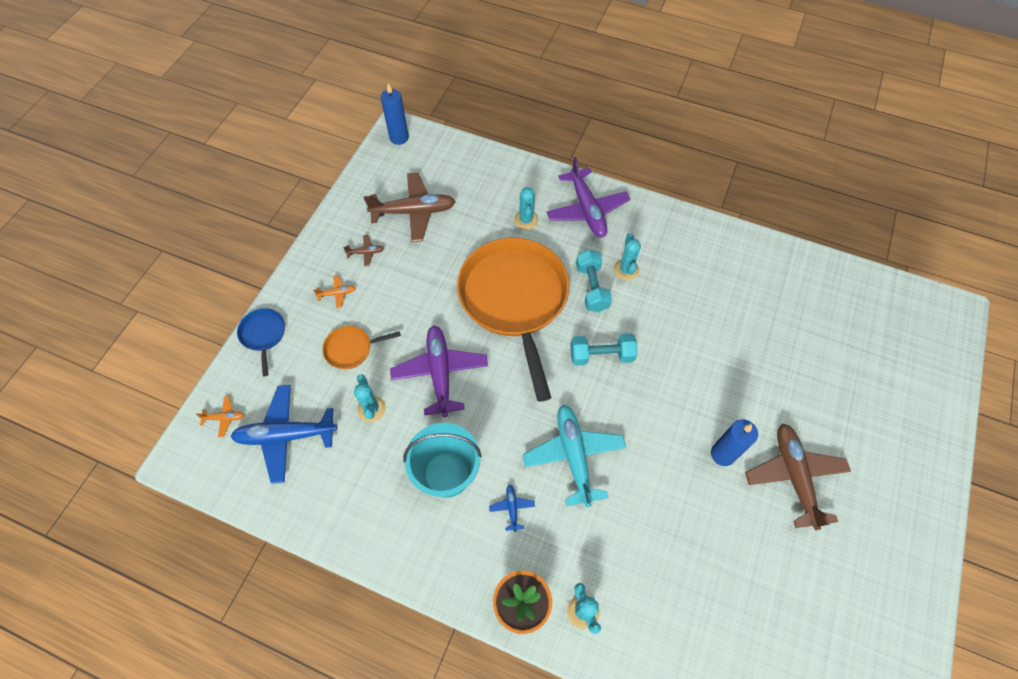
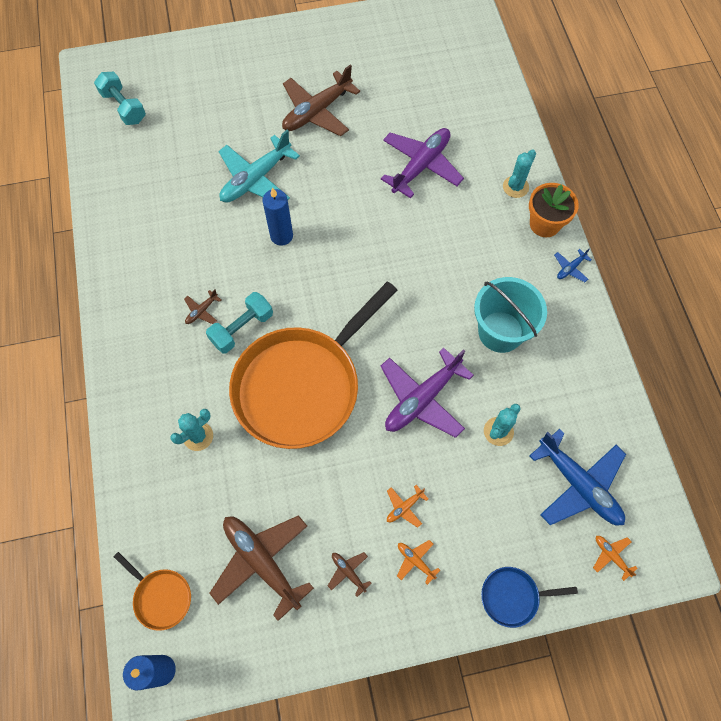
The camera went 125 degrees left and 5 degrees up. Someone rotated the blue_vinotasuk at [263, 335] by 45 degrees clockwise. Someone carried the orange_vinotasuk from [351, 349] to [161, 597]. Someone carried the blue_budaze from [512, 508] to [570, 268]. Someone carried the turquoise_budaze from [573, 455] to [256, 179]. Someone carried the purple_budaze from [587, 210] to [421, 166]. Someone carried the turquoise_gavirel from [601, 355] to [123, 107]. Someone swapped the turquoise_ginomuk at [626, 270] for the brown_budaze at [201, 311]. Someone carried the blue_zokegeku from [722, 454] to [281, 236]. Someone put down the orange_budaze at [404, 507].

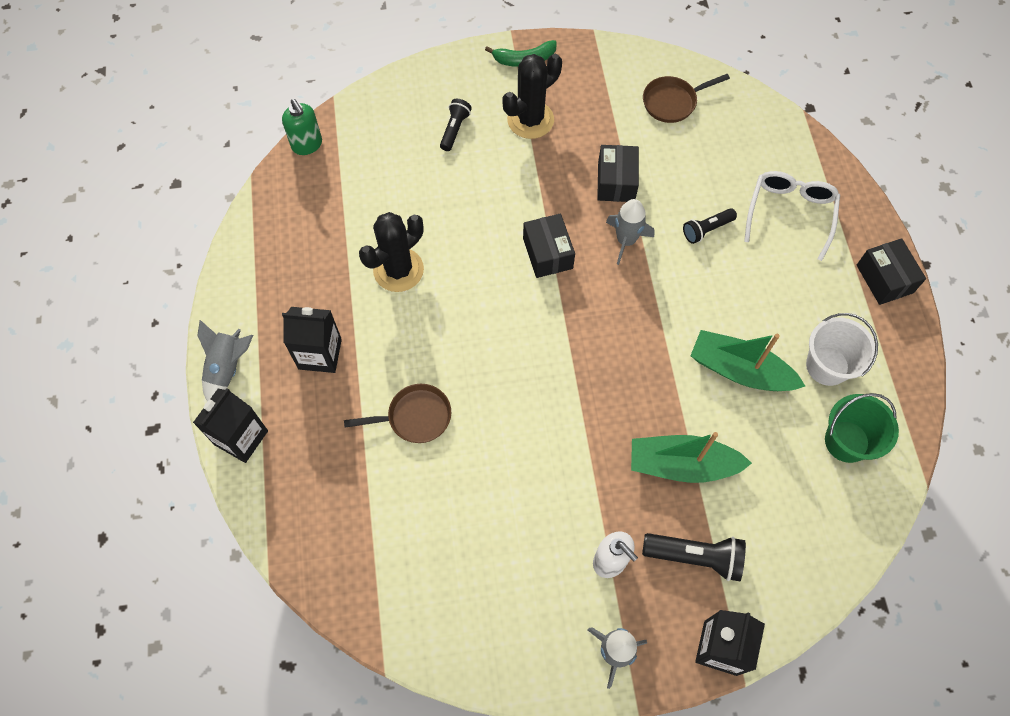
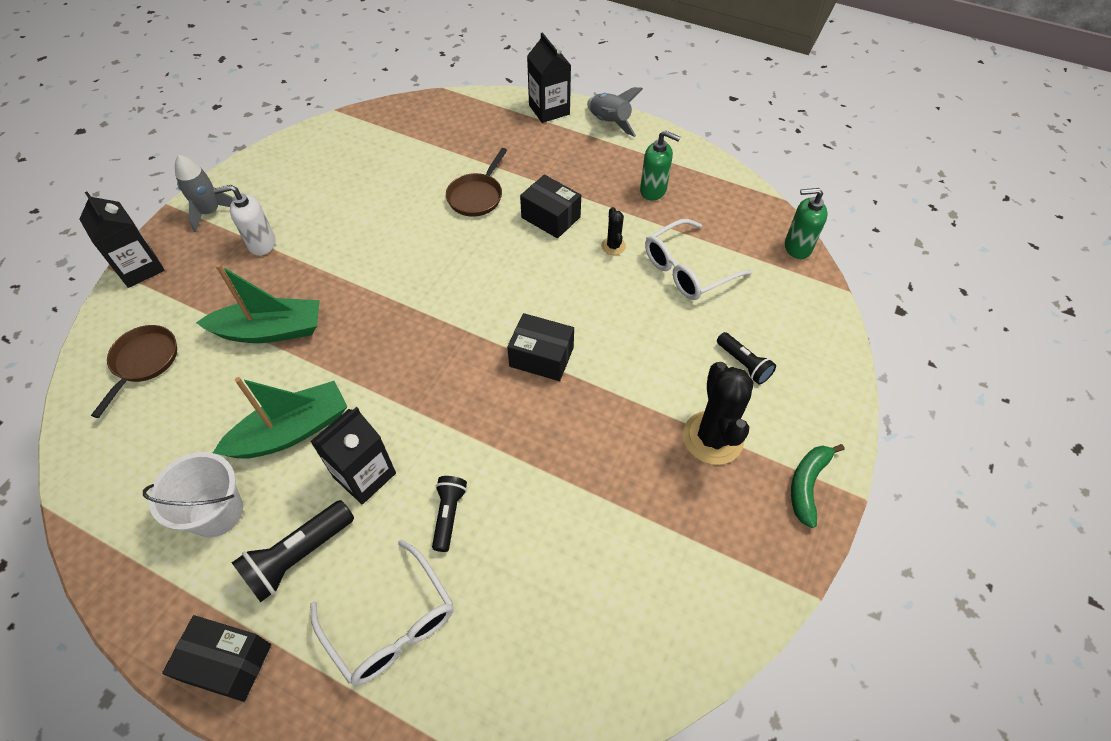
The camera went 125 degrees right and 10 degrees down. Someone carried the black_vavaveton from [320, 354] to [364, 475]. Someone scaled the black_ginomuk at [398, 270] by 0.48. Someone carried the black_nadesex from [616, 182] to [550, 217]. Someone took away the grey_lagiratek at [626, 240]. Someone rotated the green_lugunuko at [682, 464] by 45 degrees clockwise. Someone carried the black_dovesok from [695, 557] to [298, 556]. Someone carried the brown_vinotasuk from [672, 102] to [144, 362]. Someone took away the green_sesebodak at [846, 441]. Someone put down the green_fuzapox at [653, 190]. Someone put down the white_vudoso at [687, 270].

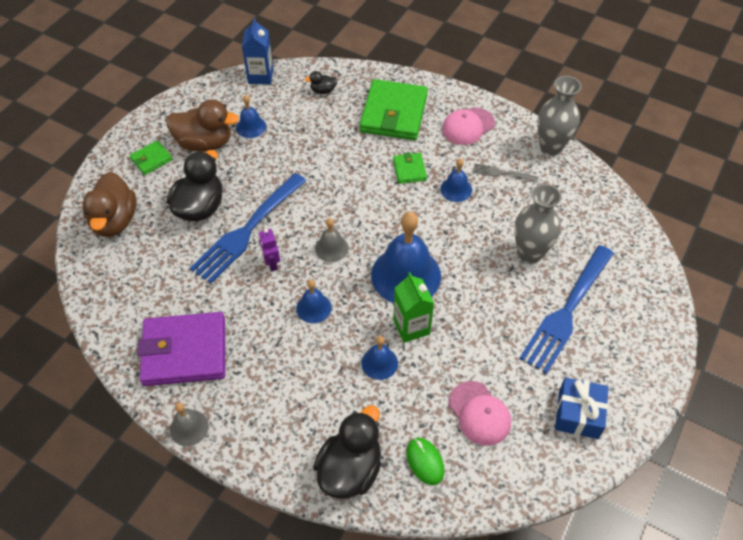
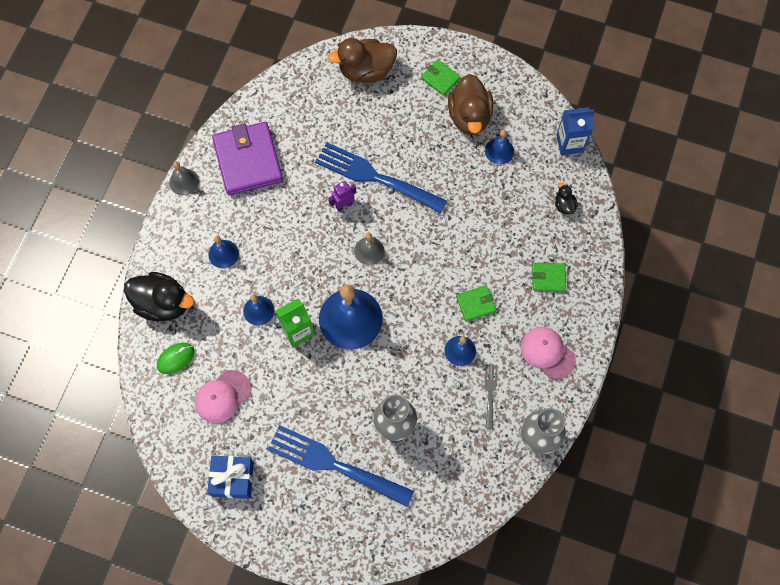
The camera went 80 degrees right and 15 degrees up. Someone took away the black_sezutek at [200, 207]. Someone carried the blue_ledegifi from [313, 308] to [223, 254]. Someone scaled the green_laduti at [393, 113] by 0.48.

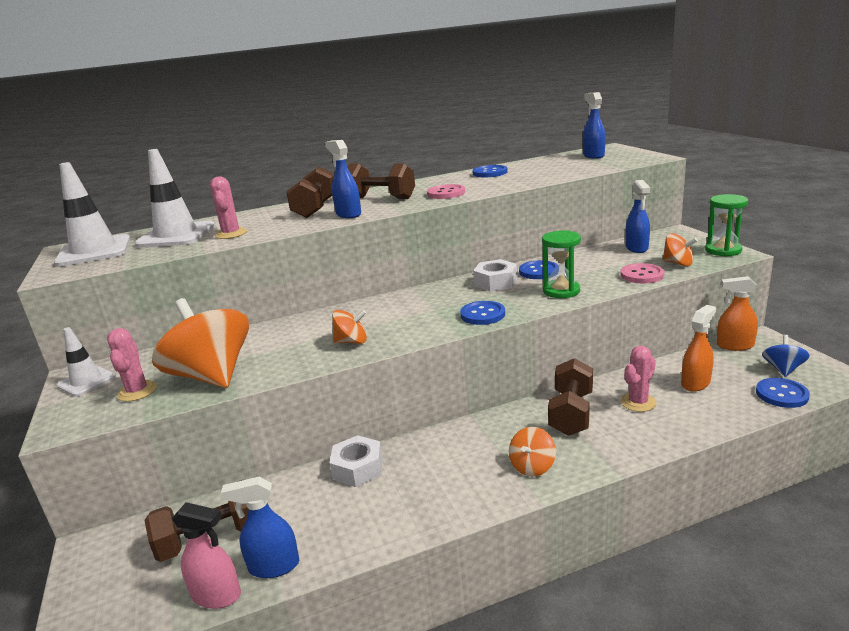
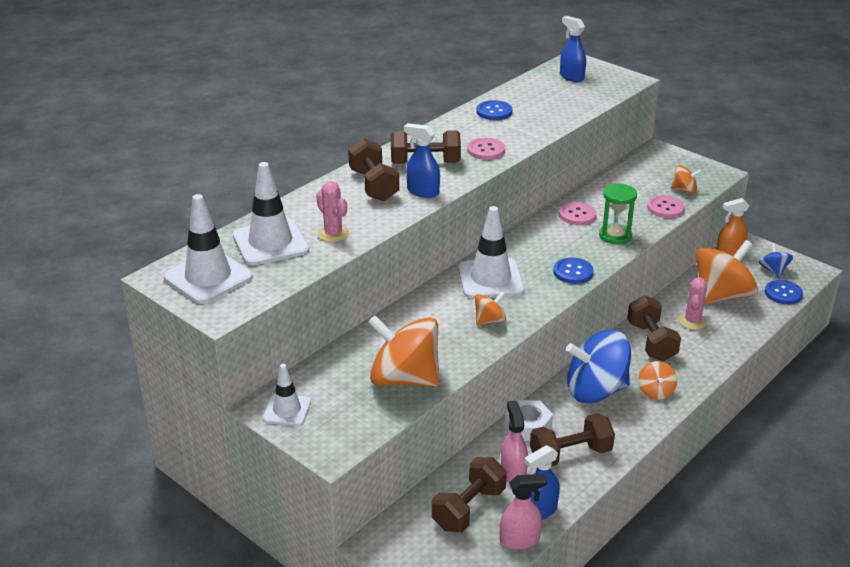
The camera went 30 degrees left and 10 degrees up. Someone took away the pink_ginomuk at [137, 391]. Someone took away the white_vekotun at [495, 282]. Someone repainted the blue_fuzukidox at [538, 271], which became the pink_fuzukidox at [577, 215]. Someone took away the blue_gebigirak at [636, 248]. Someone swapped the orange_gebigirak at [695, 383] for the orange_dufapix at [722, 295]. Someone took away the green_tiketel at [723, 250]. Someone put down the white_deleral at [490, 279]. Someone put down the pink_gebigirak at [513, 473]. Someone put down the brown_gavirel at [570, 454]. Someone put down the blue_dufapix at [595, 390].

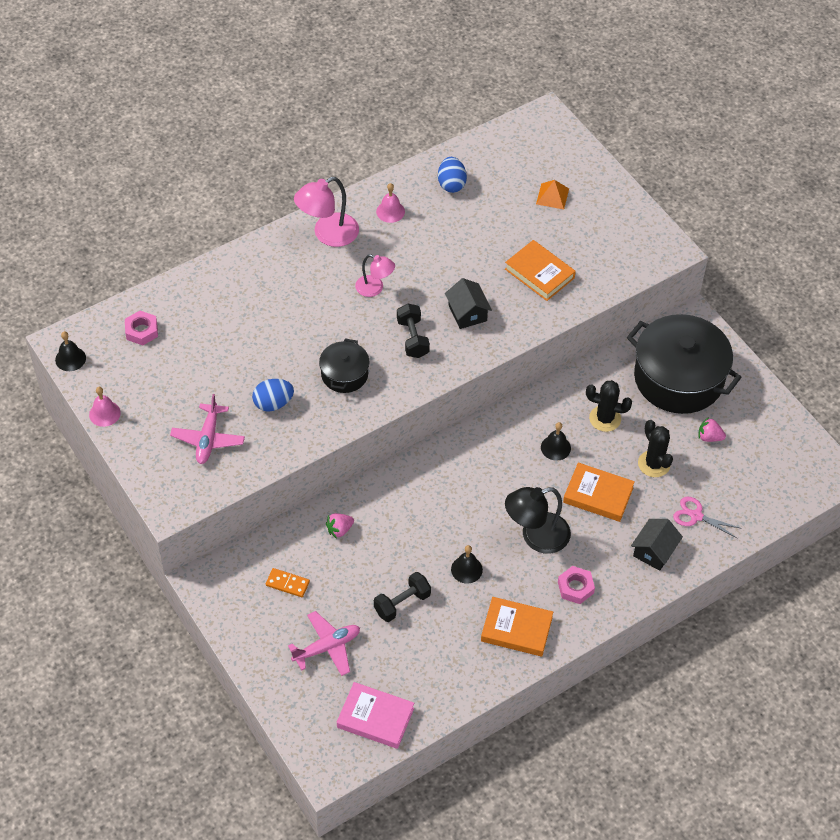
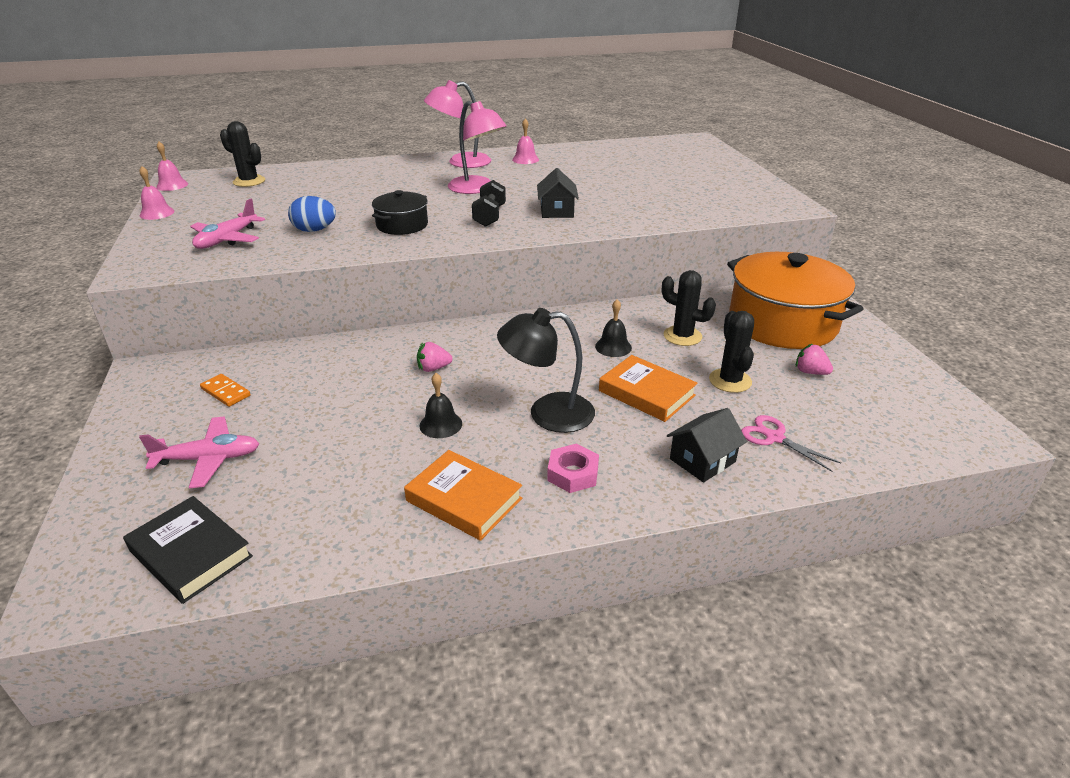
The camera went 20 degrees right and 20 degrees down. Someone repainted the black_ledegifi at [70, 359], which became the pink_ledegifi at [172, 185]. Someone swapped the pink_vekotun at [142, 331] for the black_ginomuk at [249, 181]. Someone carried the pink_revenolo from [339, 530] to [433, 368]. Someone repainted the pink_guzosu at [375, 718], which became the black_guzosu at [190, 554]. Someone scaled the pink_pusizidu at [375, 288] by 1.64. Someone took away the black_gavirel at [402, 603]. Someone took away the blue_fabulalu at [451, 184]. Someone took away the orange_guzosu at [539, 273]. Someone took away the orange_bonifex at [552, 196]. Someone repainted the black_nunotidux at [678, 378], which became the orange_nunotidux at [782, 322].

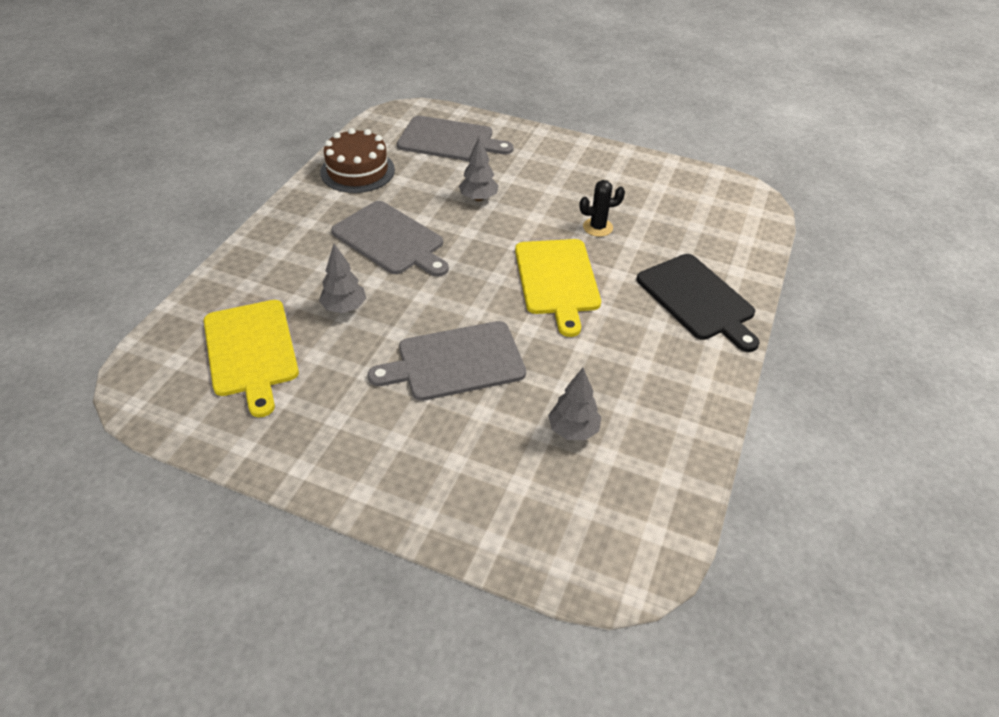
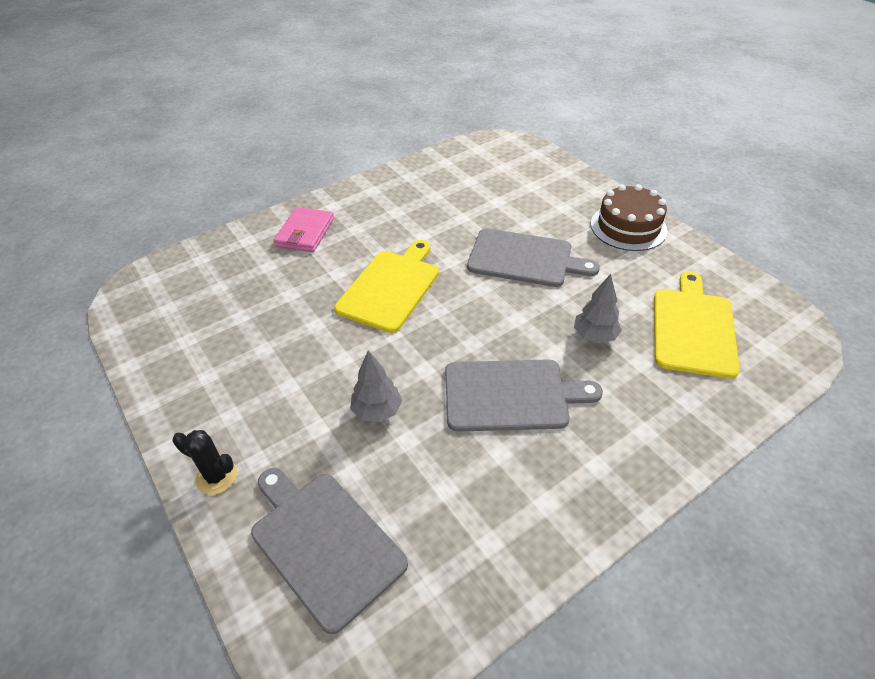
The camera went 145 degrees left and 0 degrees up. Someone carried the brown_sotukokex from [357, 171] to [628, 227]. Someone rotated the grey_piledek at [391, 240] by 105 degrees clockwise. Someone took away the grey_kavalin at [573, 430]. Someone carried the black_ginomuk from [597, 227] to [216, 476]. Someone swapped the black_piledek at [698, 299] for the pink_laduti at [305, 233].

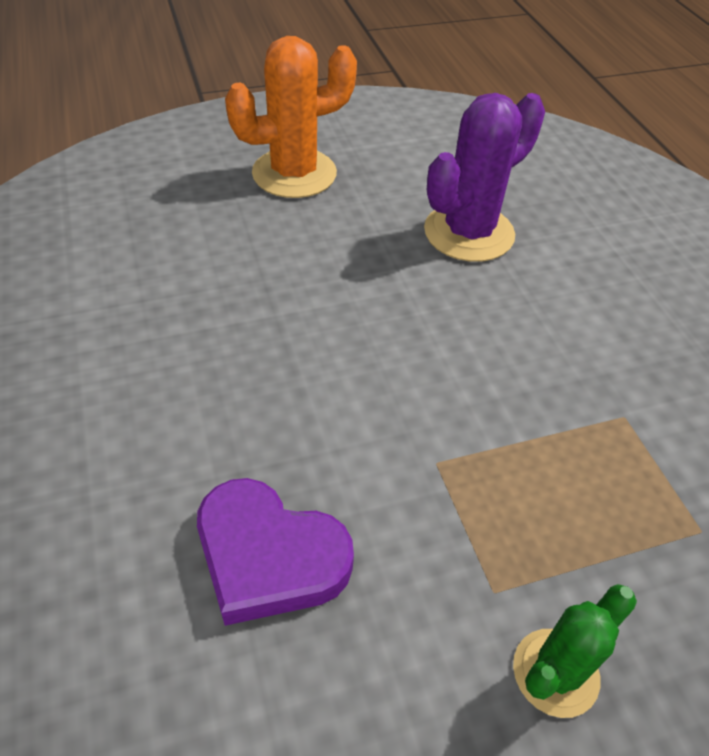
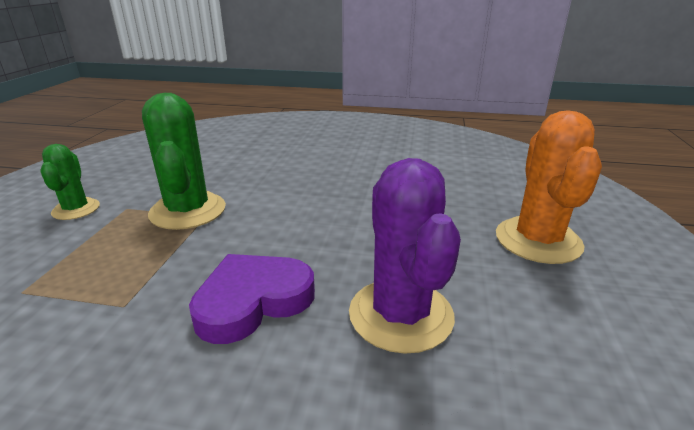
The camera went 120 degrees right and 20 degrees down. Someone carried the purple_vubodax from [269, 557] to [253, 301]. Someone put down the green_ginomuk at [188, 211].

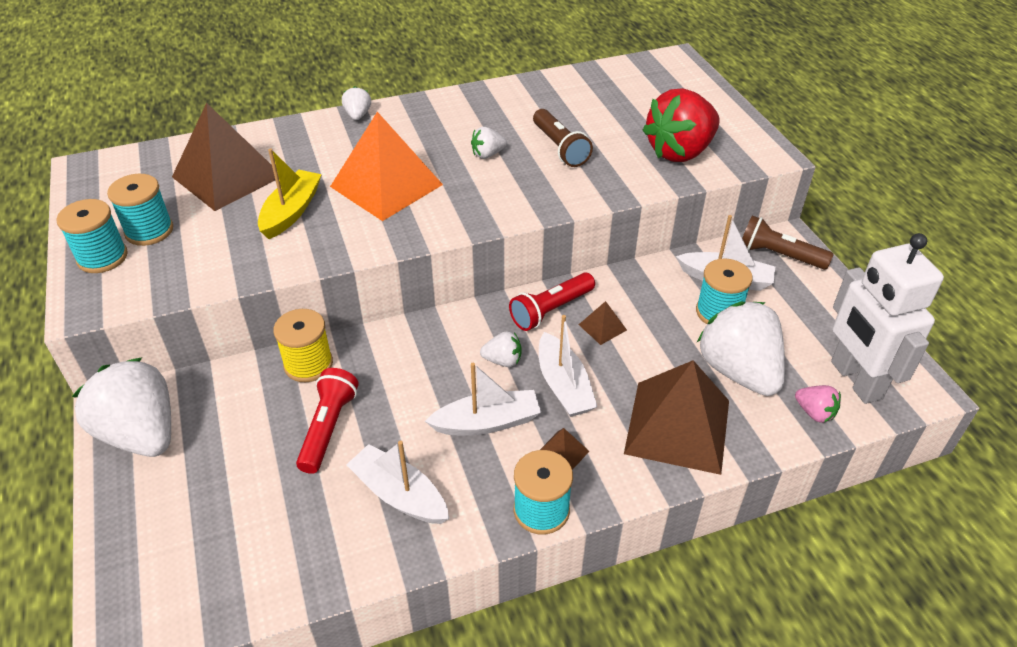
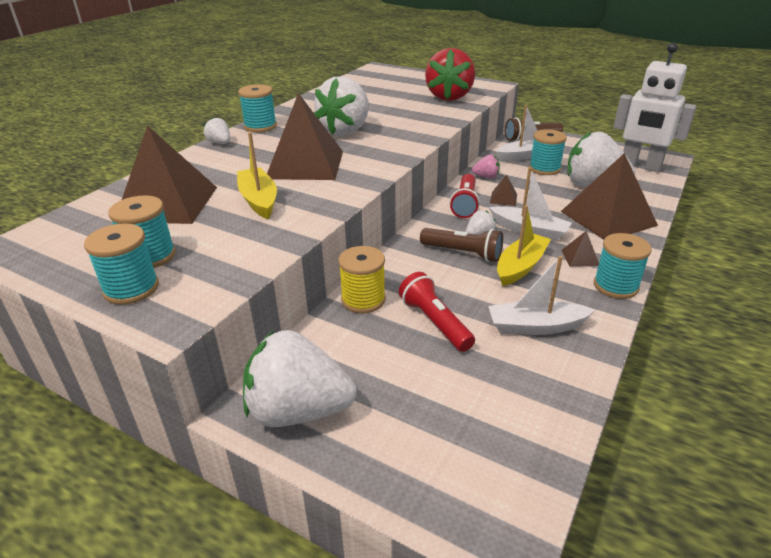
The camera went 40 degrees left and 10 degrees down. Someone repainted the orange_bonifex at [386, 185], which became the brown_bonifex at [305, 164]. Someone repainted the white_lugunuko at [487, 422], which became the yellow_lugunuko at [520, 266]. Someone scaled the white_revenolo at [487, 154] by 2.26. Someone carried the brown_dovesok from [560, 148] to [463, 253]. Someone carried the pink_revenolo from [814, 413] to [486, 177]. Someone put down the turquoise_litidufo at [260, 126].

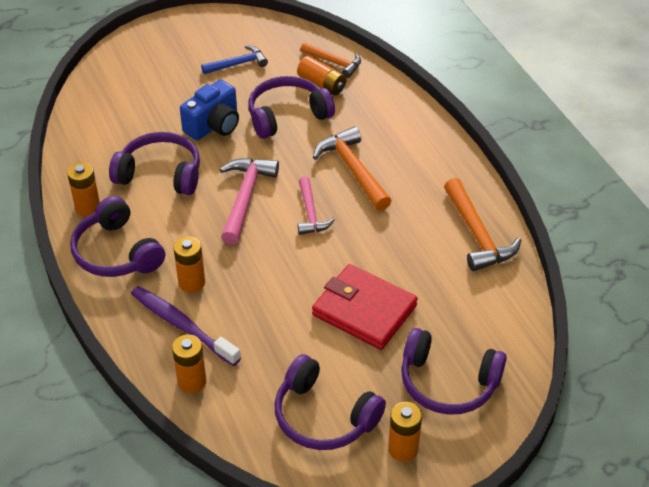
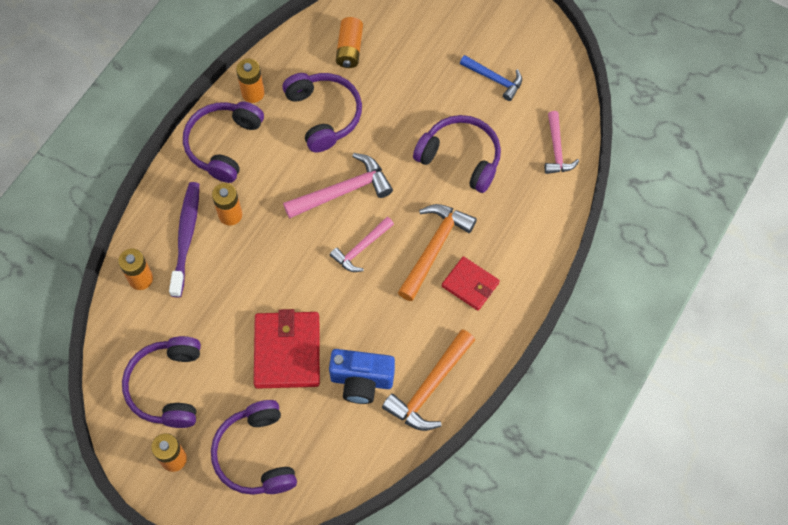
The camera went 55 degrees right and 20 degrees up. Someone carried the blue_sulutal from [214, 126] to [361, 381]. Someone carried the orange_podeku from [322, 84] to [349, 49]. Someone repainted the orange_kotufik at [334, 63], which became the pink_kotufik at [557, 150]. Someone put down the red_laduti at [470, 285].

